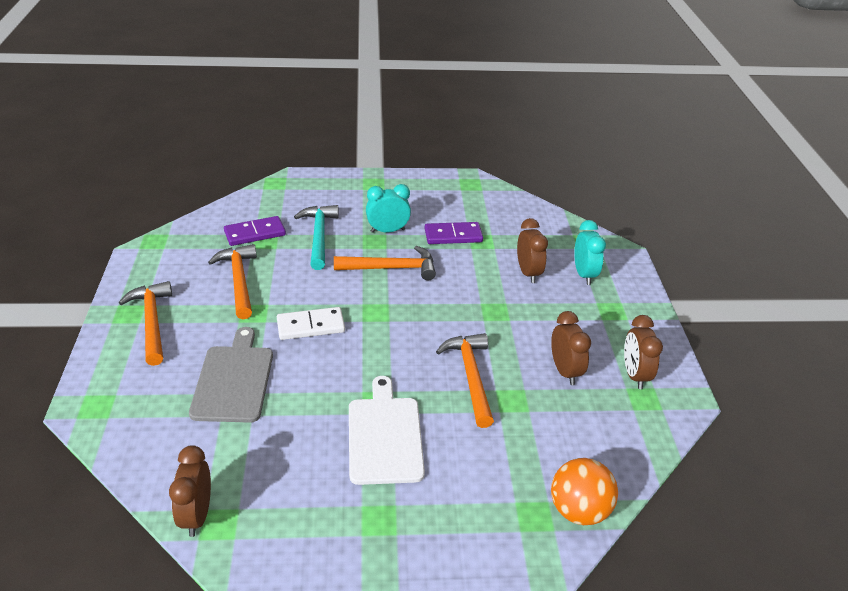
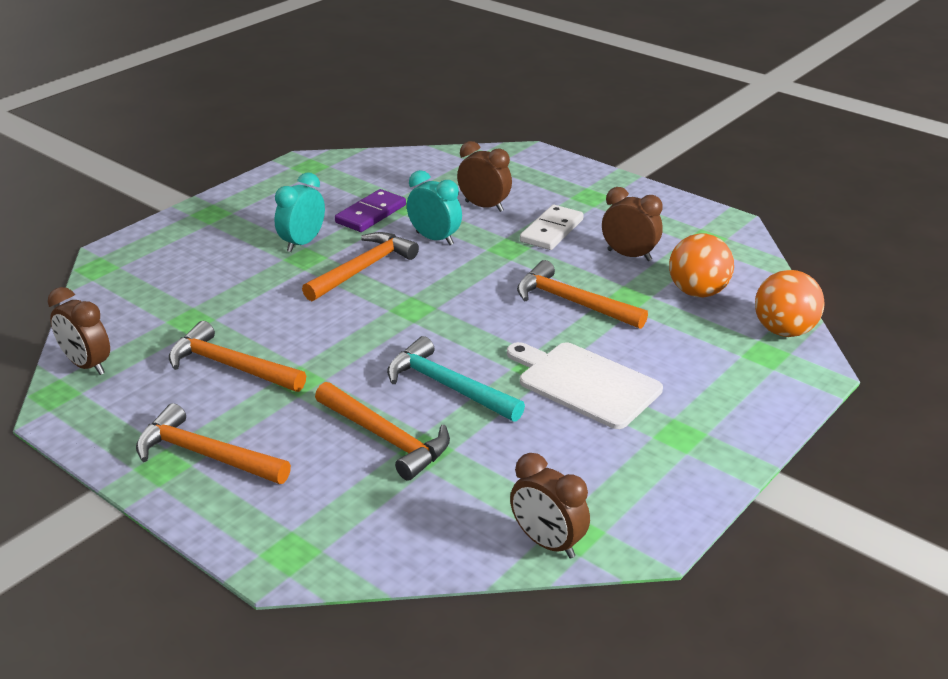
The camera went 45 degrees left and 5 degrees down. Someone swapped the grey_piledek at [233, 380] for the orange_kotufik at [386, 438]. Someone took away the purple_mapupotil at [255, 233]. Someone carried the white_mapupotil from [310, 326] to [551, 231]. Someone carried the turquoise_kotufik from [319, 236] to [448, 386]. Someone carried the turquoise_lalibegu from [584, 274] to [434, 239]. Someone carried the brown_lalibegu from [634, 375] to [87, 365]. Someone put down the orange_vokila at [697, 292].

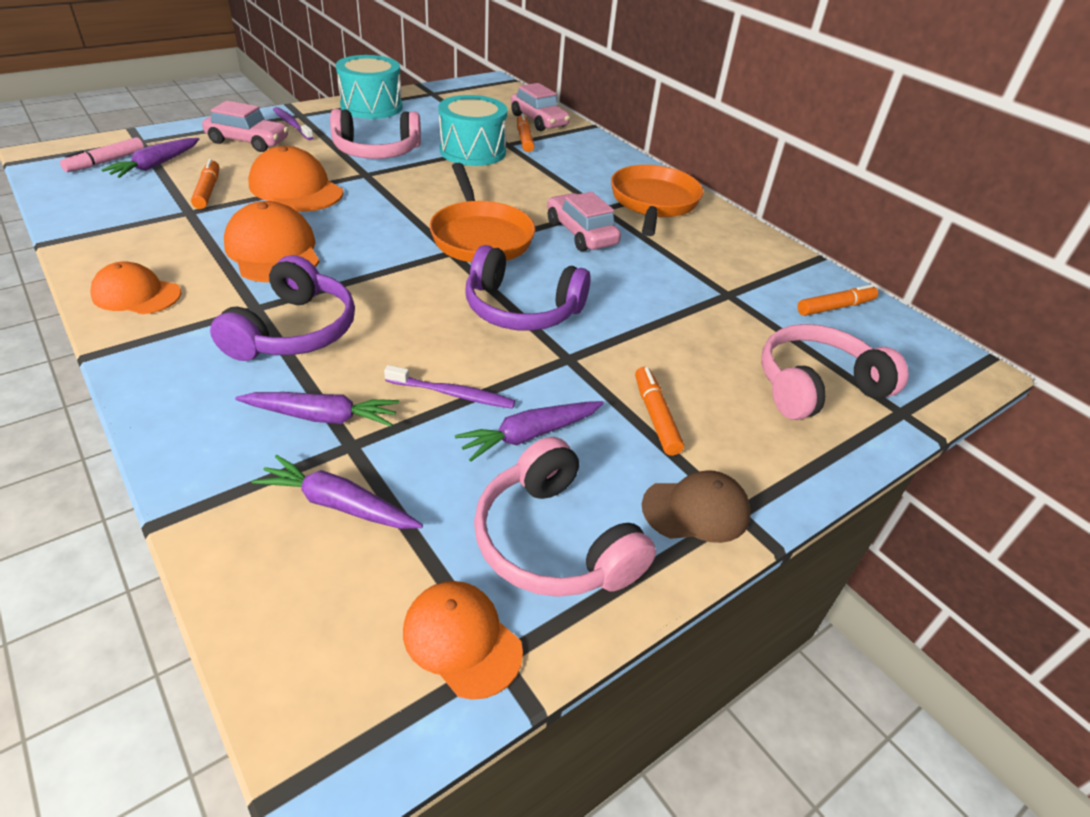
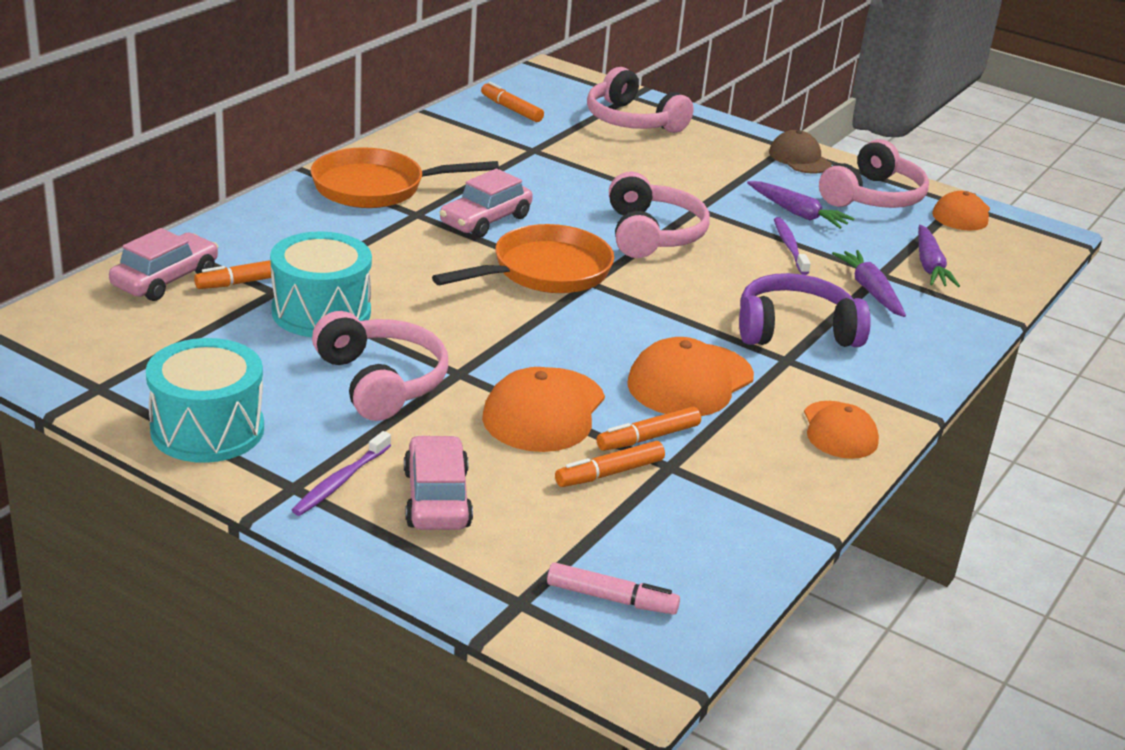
The camera went 110 degrees left and 10 degrees down. Someone took away the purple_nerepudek at [156, 165]. Someone repainted the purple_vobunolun at [521, 309], which became the pink_vobunolun at [652, 234]. Someone carried the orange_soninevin from [655, 417] to [648, 438].

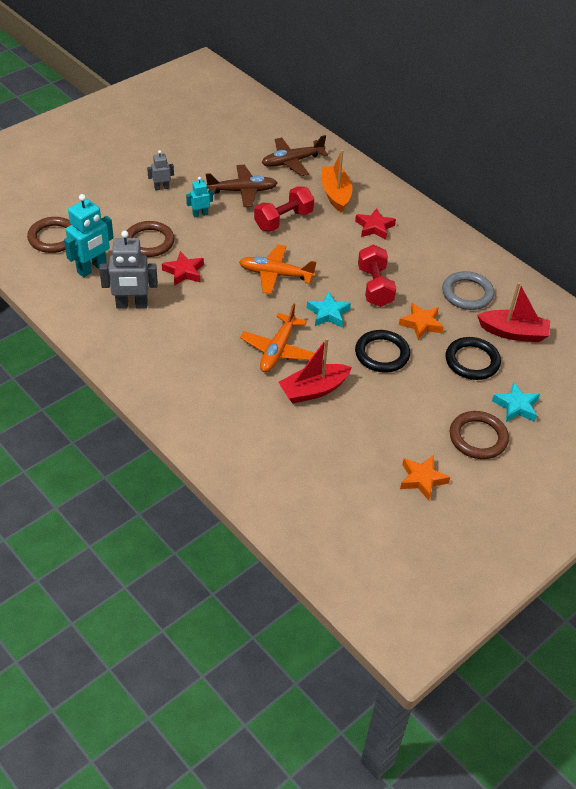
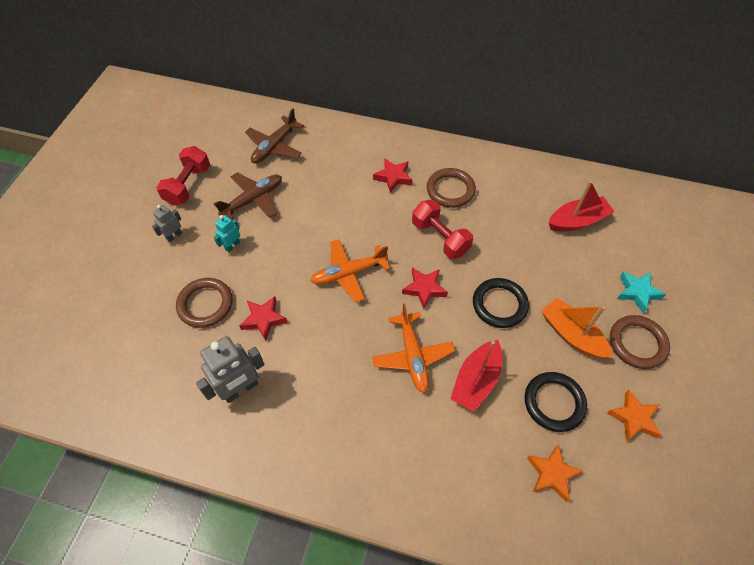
The camera went 30 degrees left and 10 degrees up. Someone carried the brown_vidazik from [53, 238] to [450, 190]. Someone took away the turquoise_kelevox at [92, 268]. Someone carried the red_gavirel from [283, 220] to [188, 185]. Someone repainted the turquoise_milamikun at [328, 313], which became the red_milamikun at [424, 289]. Someone carried the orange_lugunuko from [335, 194] to [571, 335]. Someone carried the orange_milamikun from [421, 324] to [552, 474]. Someone took away the grey_vidazik at [467, 293]. Someone carried the black_vidazik from [472, 361] to [554, 403].

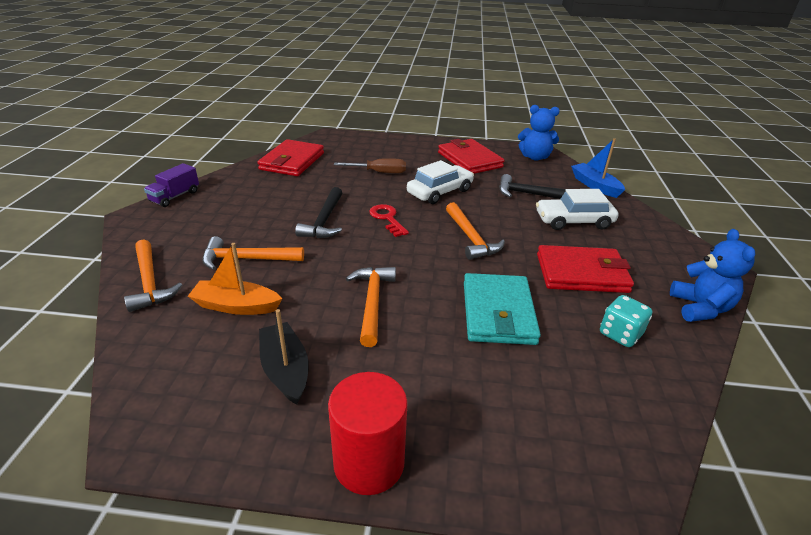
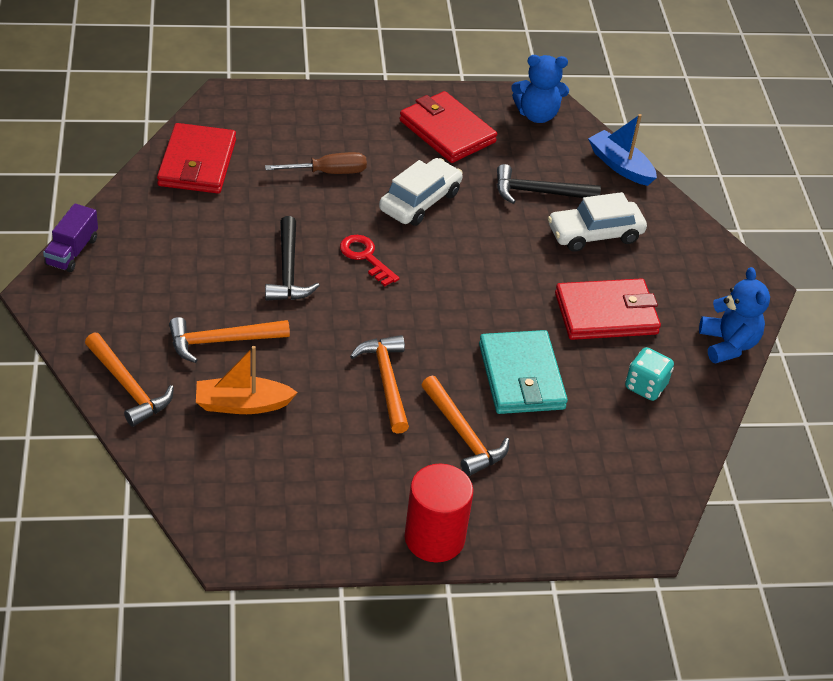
The camera went 15 degrees left and 10 degrees up. Someone took away the black_lugunuko at [285, 370]. Someone carried the orange_kotufik from [471, 238] to [463, 434].

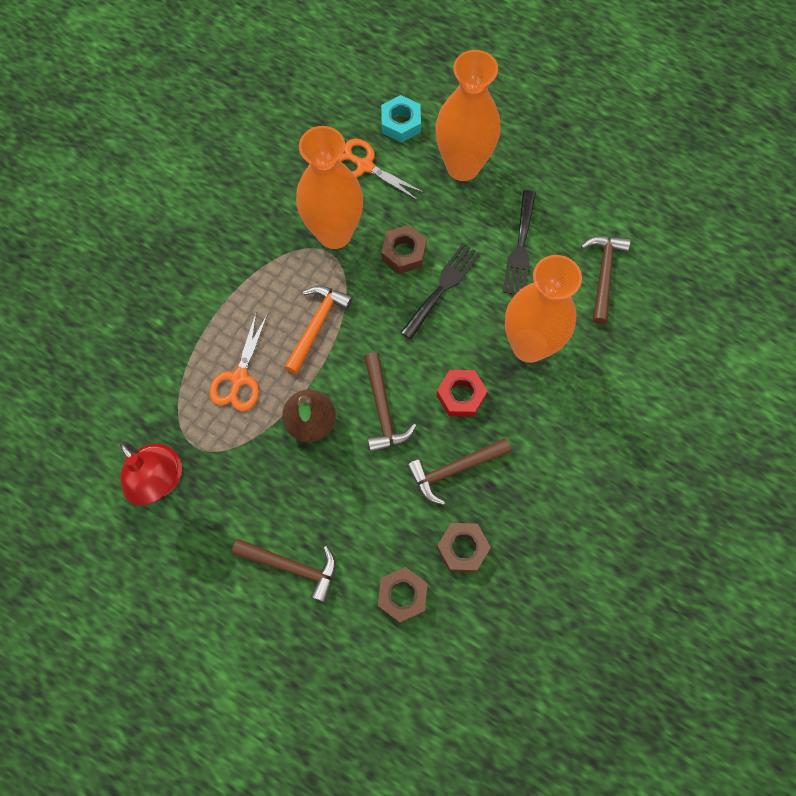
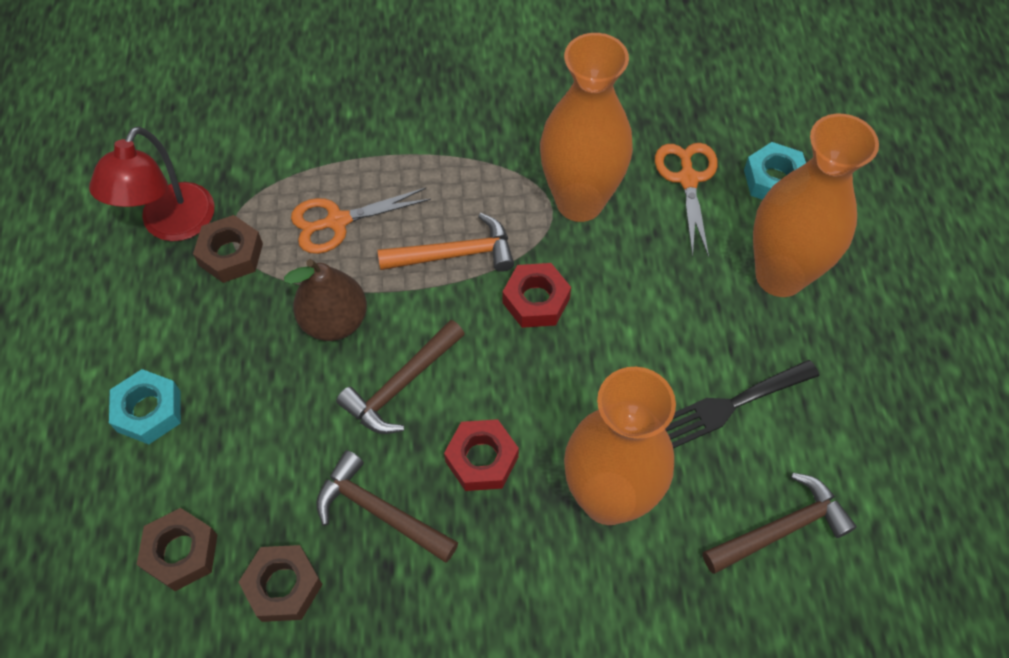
The camera went 55 degrees right and 10 degrees down. Someone swapped the brown_kotufik at [293, 567] for the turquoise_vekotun at [149, 411]. Someone carried the brown_vekotun from [404, 253] to [231, 254]. Someone took away the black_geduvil at [442, 287]. Someone put down the red_vekotun at [536, 300].

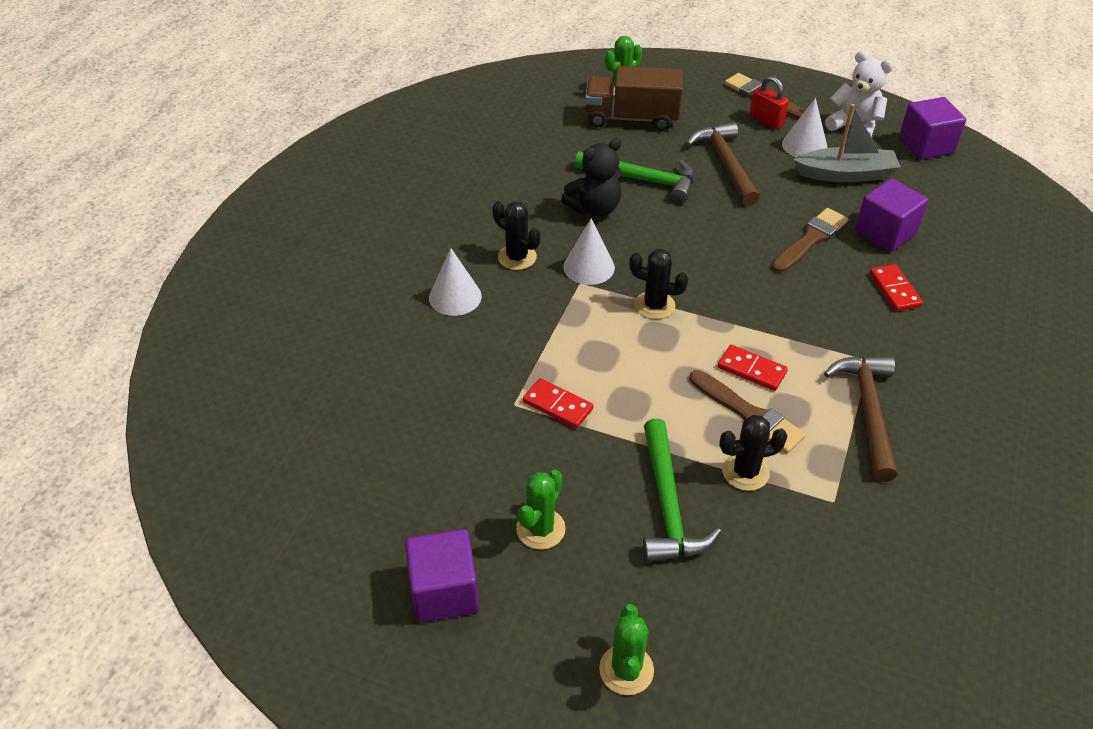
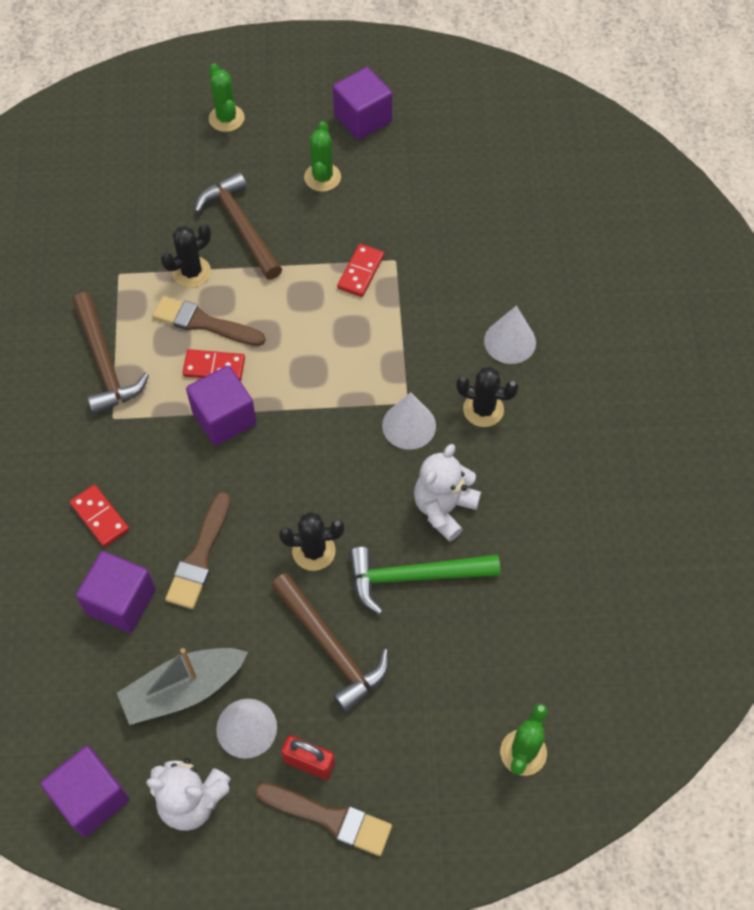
The camera went 155 degrees right and 15 degrees up. Someone rotated the red_mapupotil at [557, 405] by 75 degrees counterclockwise. Someone repainted the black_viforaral at [594, 208], which became the white_viforaral at [443, 508]. Someone took away the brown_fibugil at [631, 118]. Someone carried the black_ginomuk from [654, 305] to [313, 551]. Someone repainted the green_kotufik at [667, 505], which became the brown_kotufik at [241, 226]. Someone put down the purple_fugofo at [224, 418].

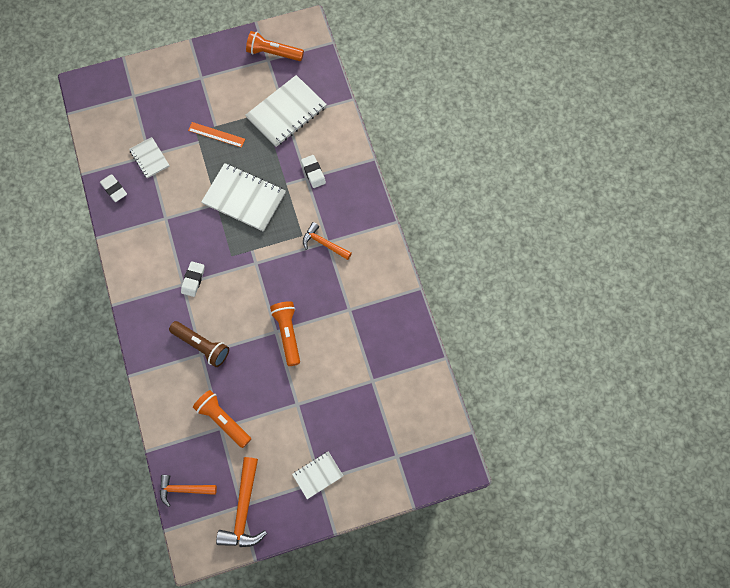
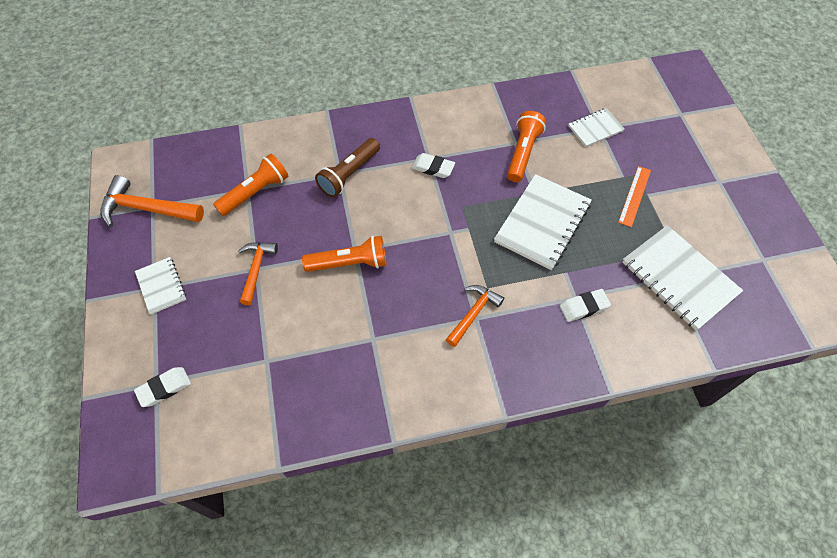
The camera went 95 degrees right and 10 degrees down. Someone carried the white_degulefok from [114, 189] to [164, 388]. Someone carried the orange_kotufik from [183, 489] to [256, 269]. Someone carried the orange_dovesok from [273, 53] to [523, 153].

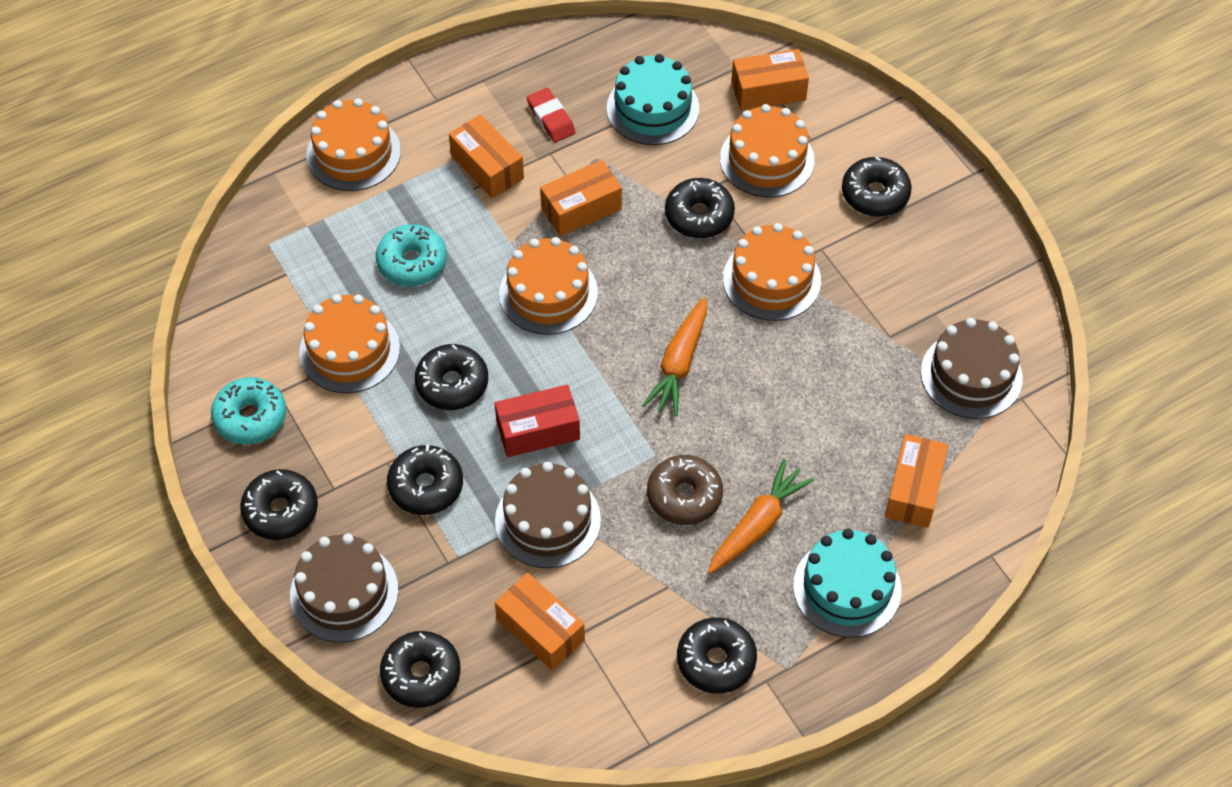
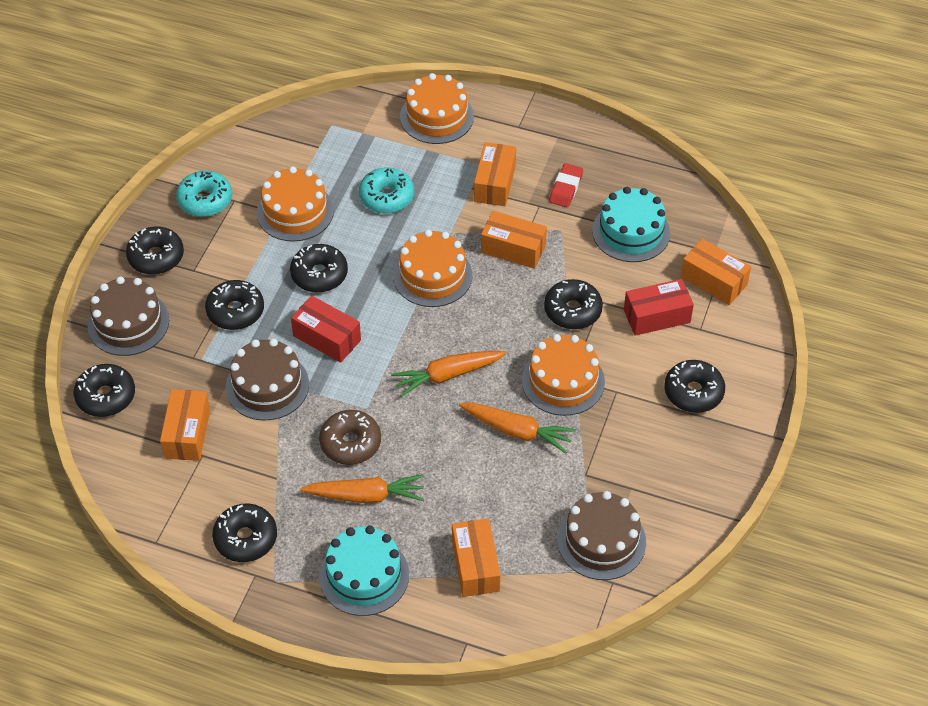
The camera went 50 degrees right and 5 degrees down. Someone swapped the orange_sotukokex at [767, 159] for the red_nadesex at [657, 316]. Someone rotated the orange_nadesex at [914, 490] by 75 degrees counterclockwise. Someone put down the orange_nerepudek at [517, 431].

